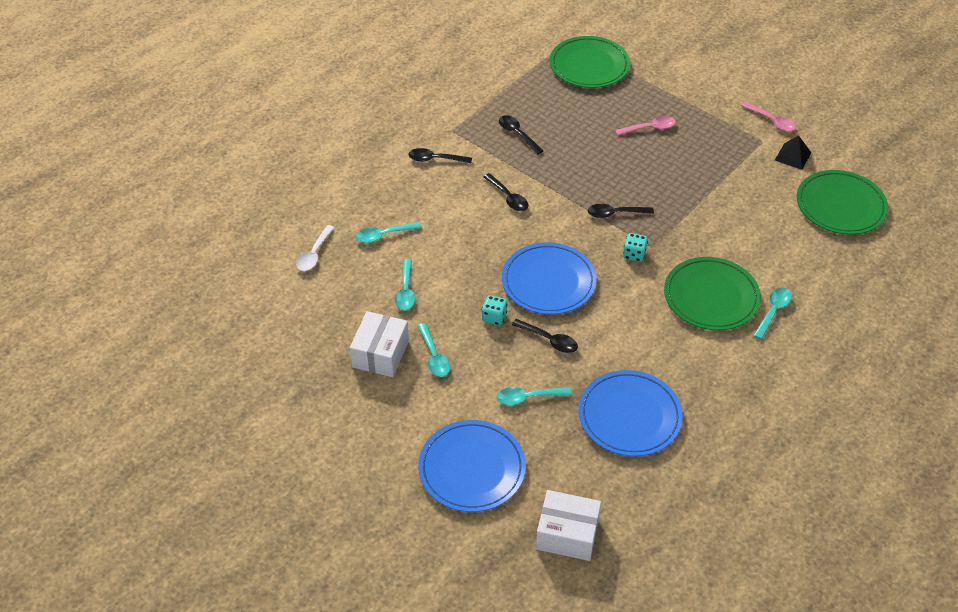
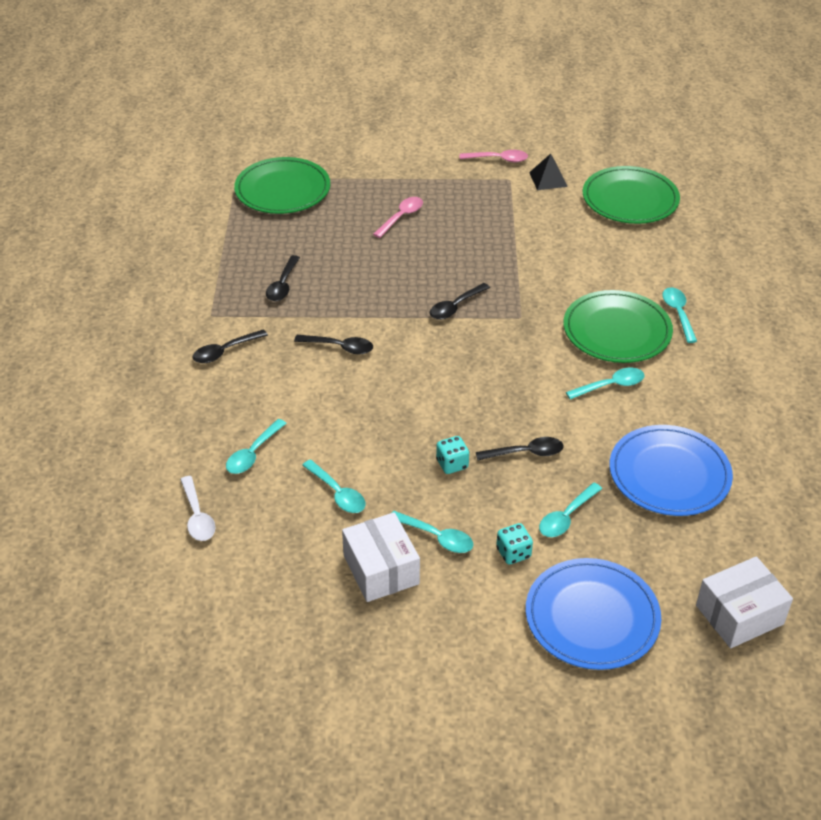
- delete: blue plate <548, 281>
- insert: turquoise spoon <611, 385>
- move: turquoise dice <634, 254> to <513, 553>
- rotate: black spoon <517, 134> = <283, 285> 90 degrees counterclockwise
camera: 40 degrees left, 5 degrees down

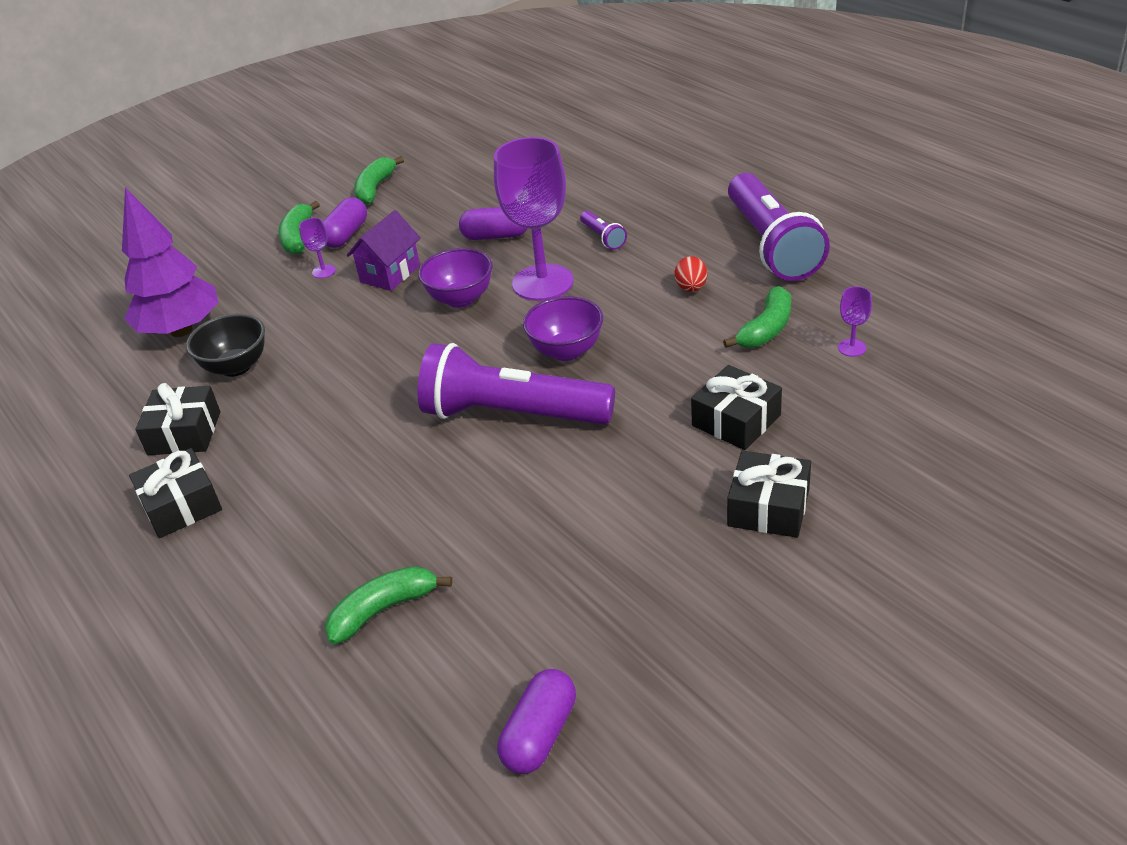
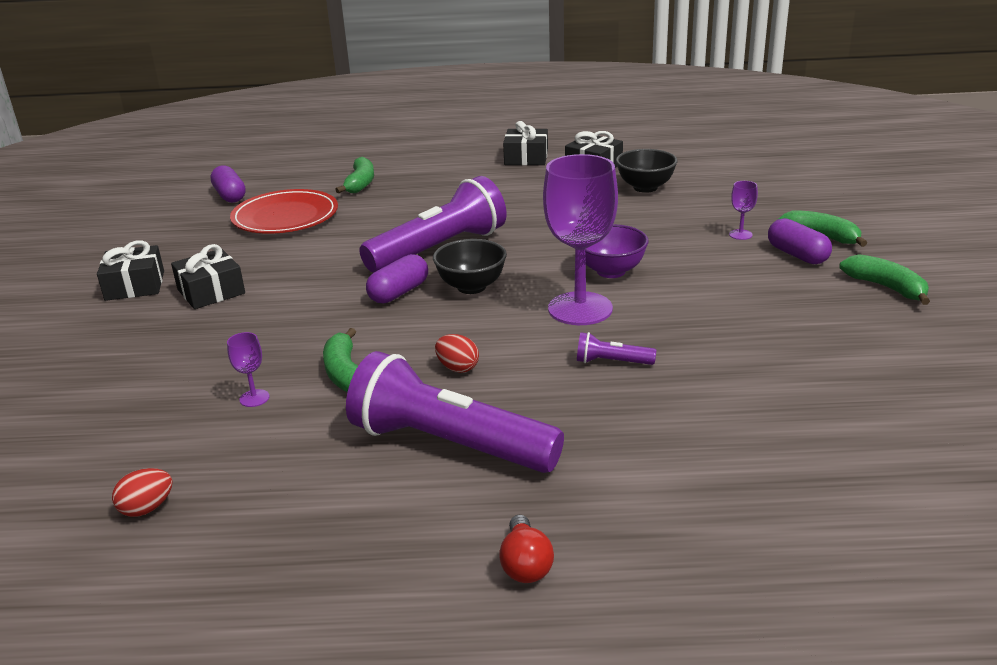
- delete: purple tree <181, 330>
- delete: purple house <390, 274>
- insert: red egg <147, 508>
- insert: red plate <285, 217>
- insert: red light bulb <525, 564>
- move: purple capsule <496, 236> to <399, 292>
- move: black gift <736, 420> to <135, 285>
- recolor: purple bowl <566, 351> to black bowl <471, 287>
camera: 125 degrees right, 10 degrees down

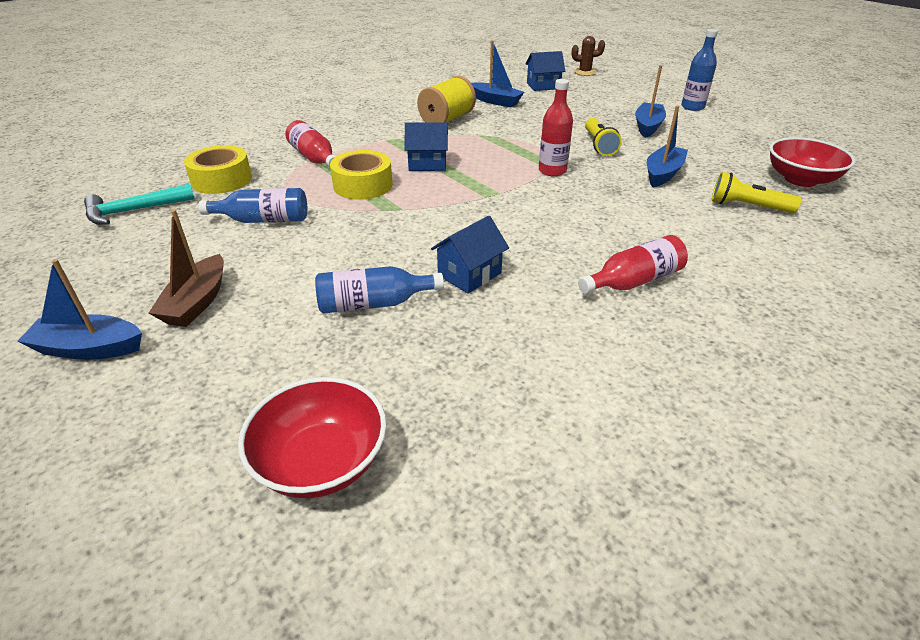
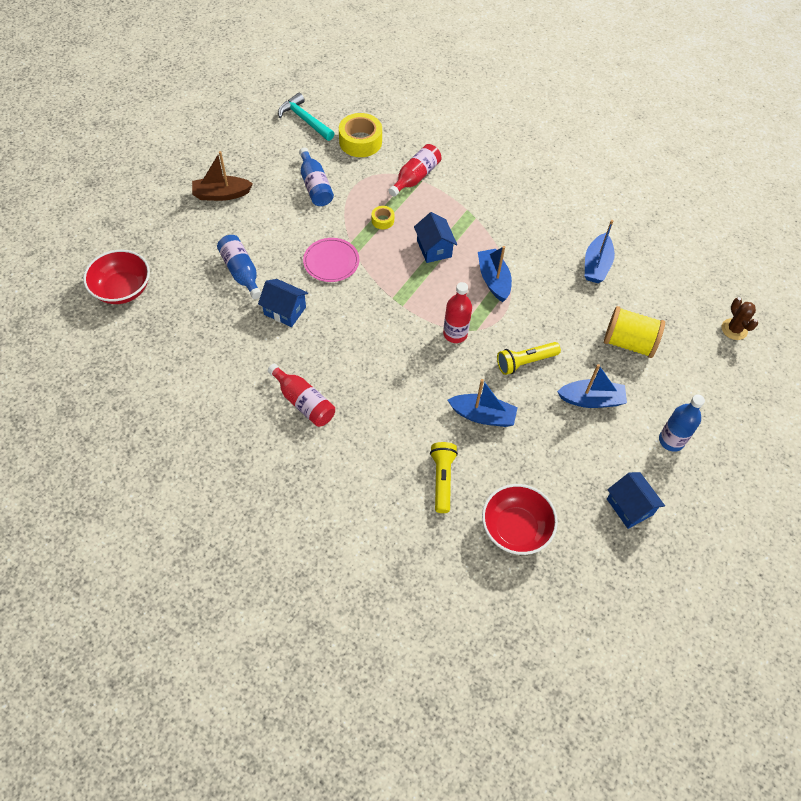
- insert: pink plate <331, 262>
- move: blue boat <89, 348> to <493, 280>
- move: yellow spool <447, 119> to <629, 343>
- move: blue house <543, 86> to <629, 507>
- resize: yellow tape <363, 185> = <382, 220> x0.50
camera: 70 degrees right, 20 degrees up

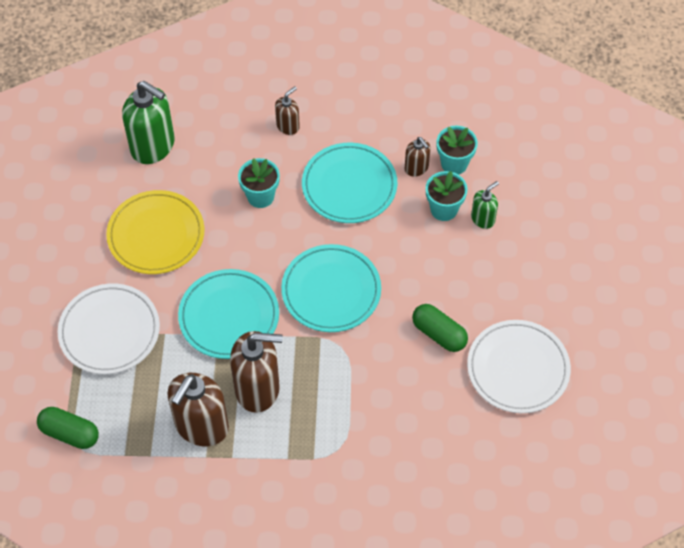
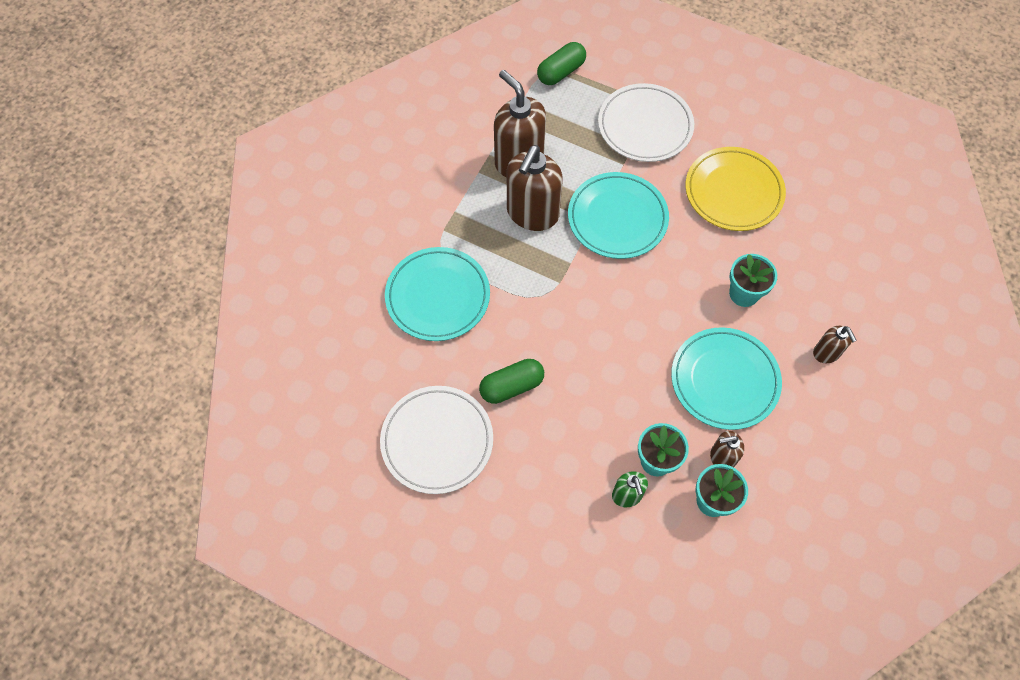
- delete: green soap dispenser <153, 146>
- move: turquoise plate <331, 291> to <438, 296>
camera: 115 degrees right, 5 degrees up

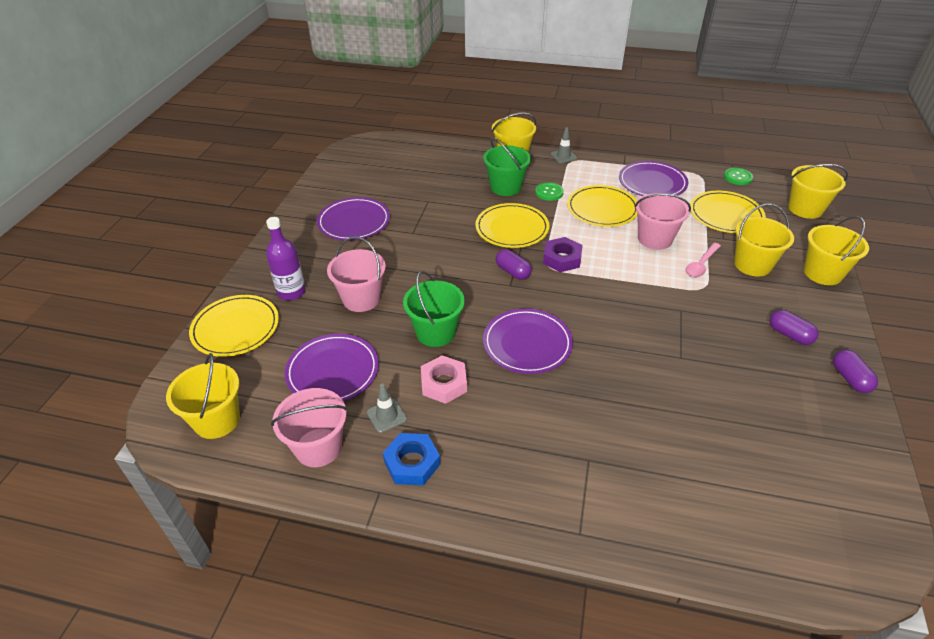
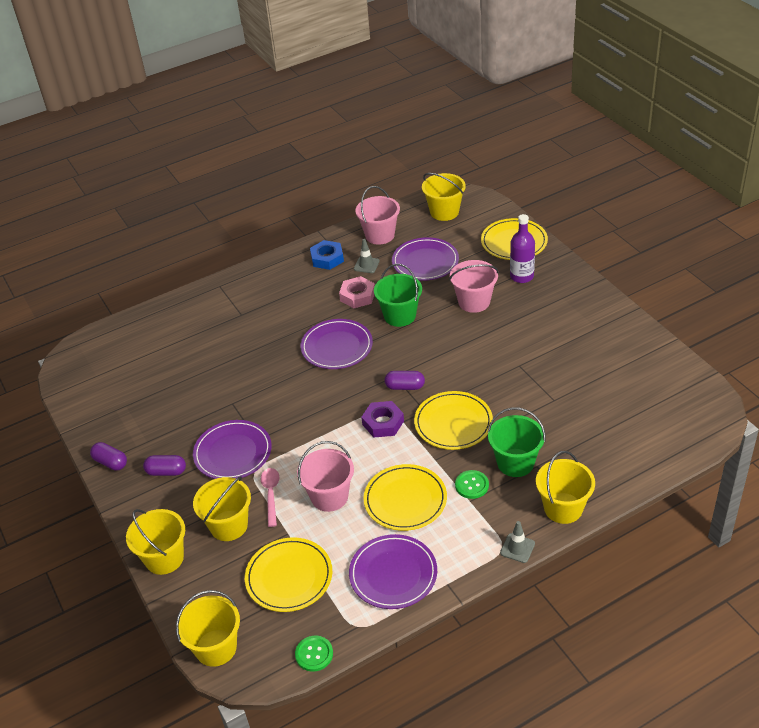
- move: purple plate <354, 222> to <233, 452>
camera: 140 degrees right, 0 degrees up

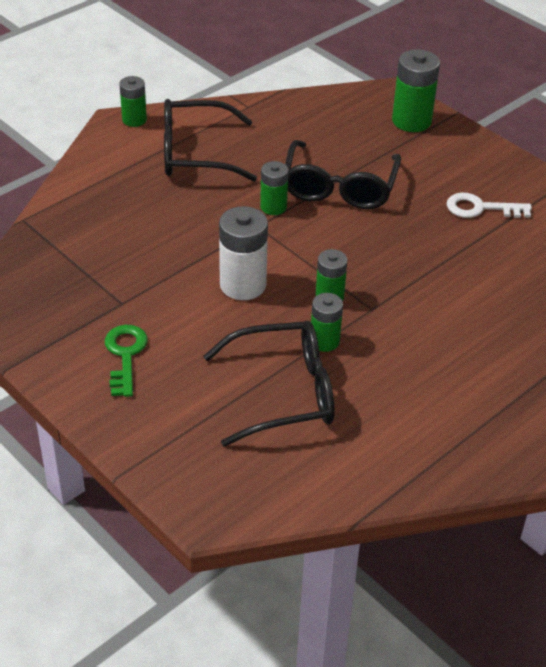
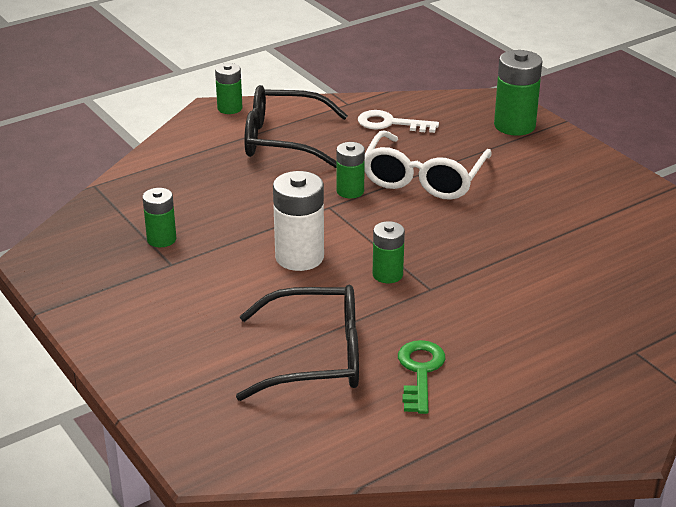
- move: green key <125, 355> to <420, 372>
- move: green battery <324, 341> to <161, 239>
- move: white key <481, 208> to <390, 123>
- recolor: black glasses <339, 187> to white glasses <423, 178>
camera: 10 degrees right, 10 degrees down

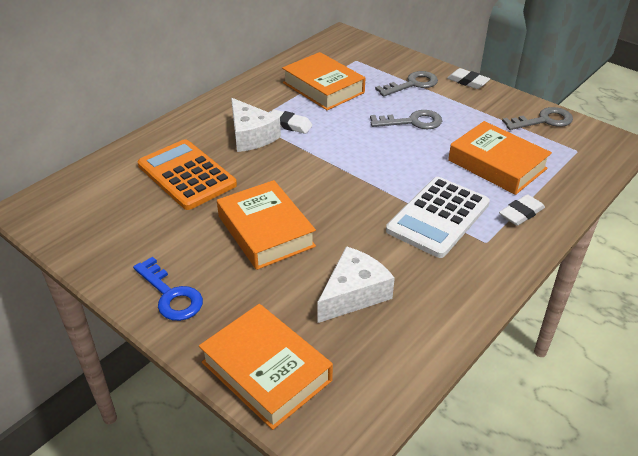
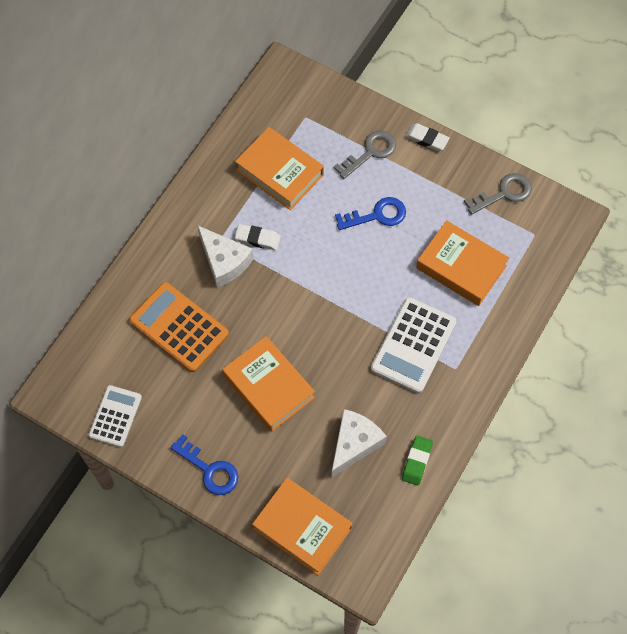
- delete: white eraser <521, 213>
- insert: white calculator <115, 416>
- insert: green eraser <416, 461>
- recolor: grey key <412, 122> to blue key <377, 215>
camera: 10 degrees left, 25 degrees up

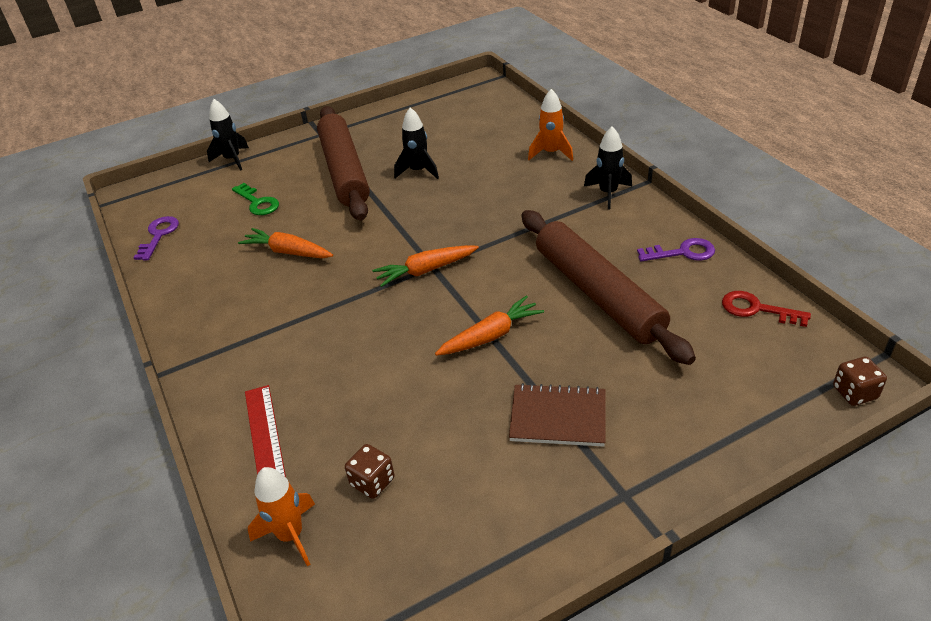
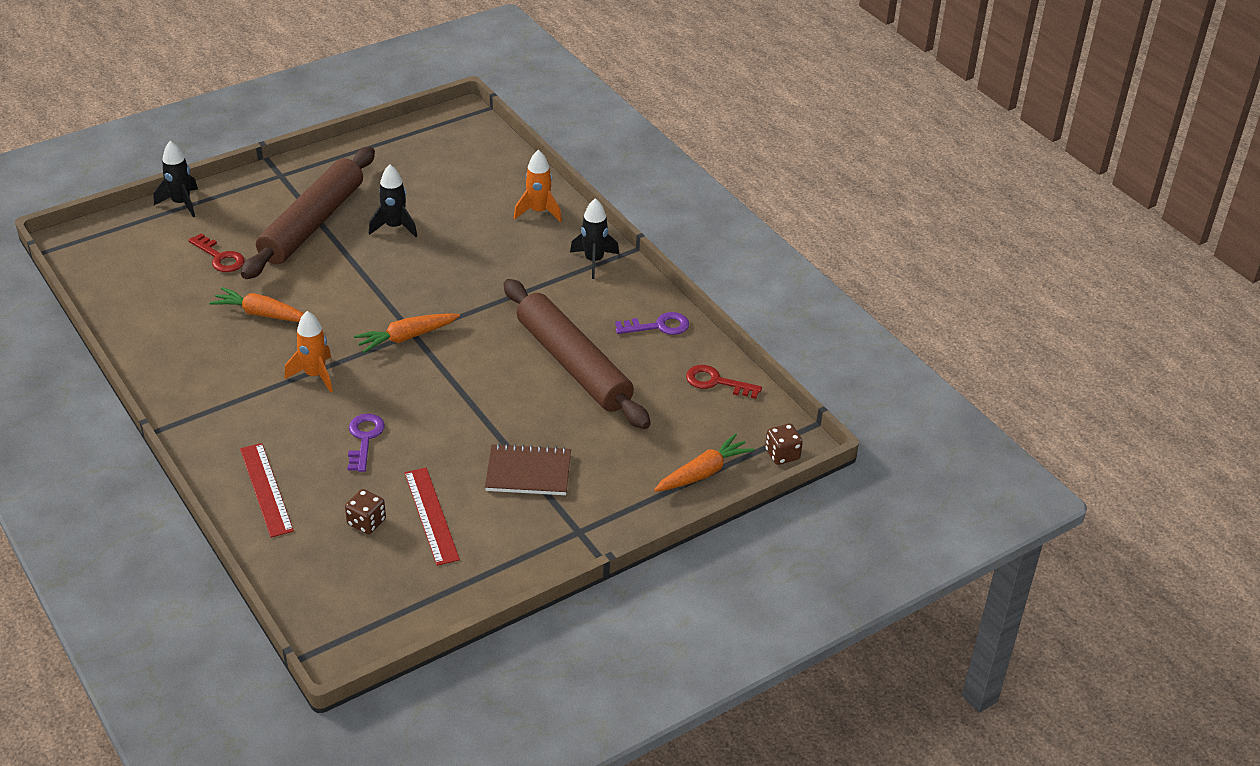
- insert: red ruler <431, 515>
- move: purple key <158, 235> to <364, 439>
- move: orange rocket <291, 535> to <315, 375>
- move: orange carrot <490, 336> to <703, 473>
- recolor: green key <258, 202> to red key <220, 257>
- rotate: brown rolling pin <344, 171> = <312, 223> 45 degrees clockwise
camera: 10 degrees left, 0 degrees up

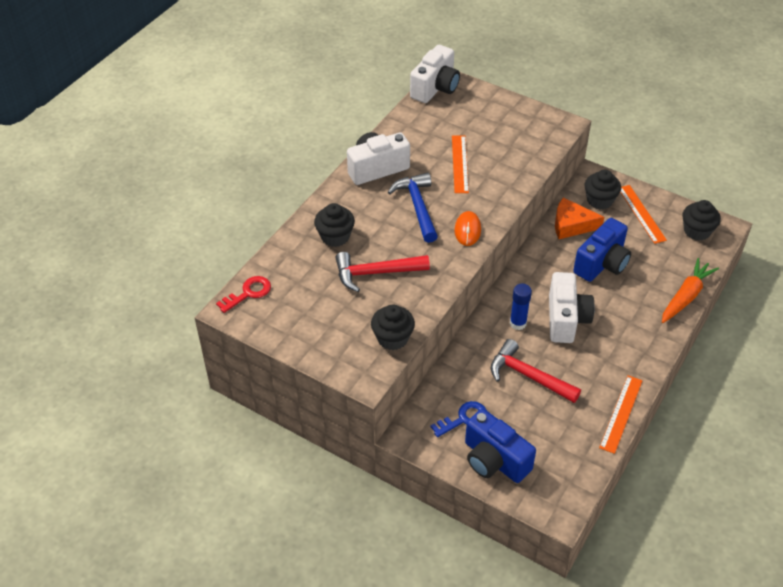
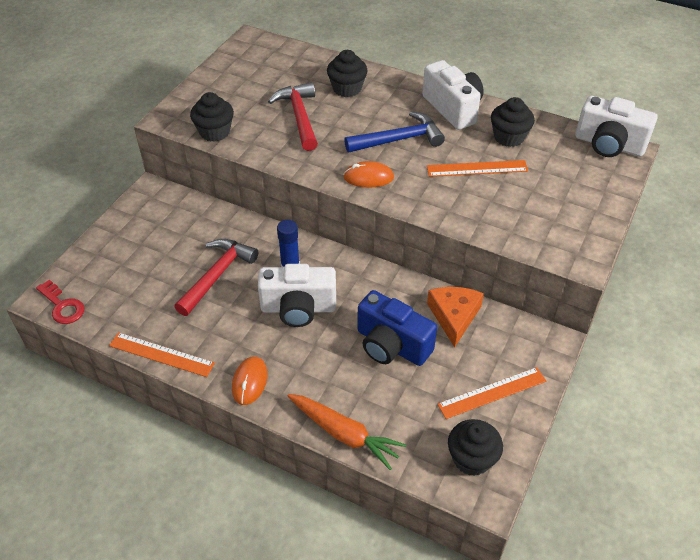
- delete: blue key <464, 419>
- delete: blue camera <494, 460>
- insert: orange mouse <249, 382>
- move: red key <248, 293> to <62, 306>
- move: black cupcake <599, 200> to <509, 137>
camera: 85 degrees right, 0 degrees up

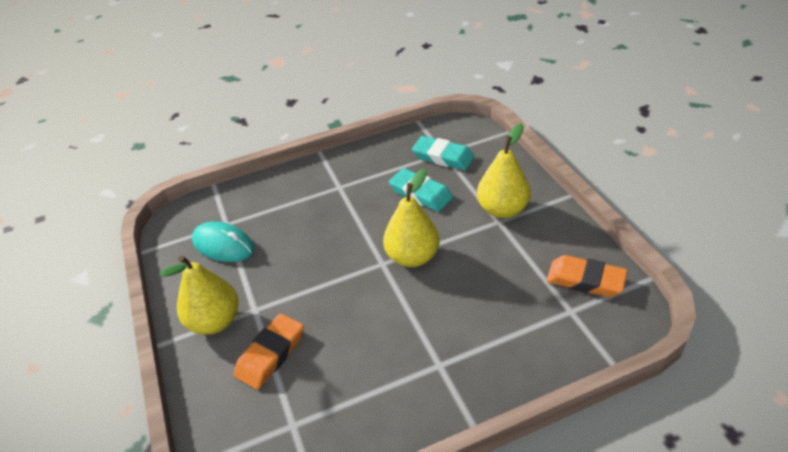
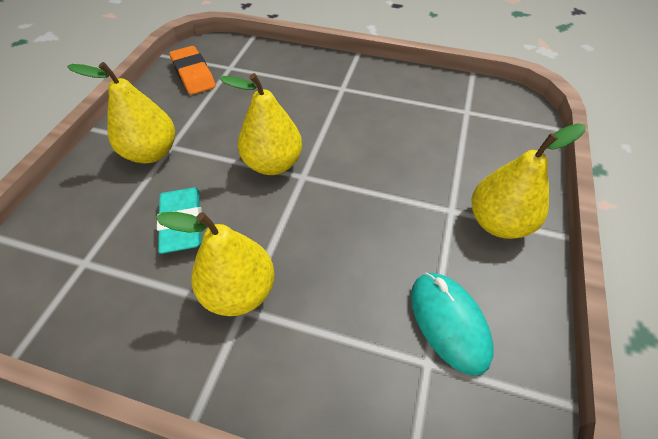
- delete: orange eraser <271, 354>
- delete: turquoise eraser <443, 157>
- insert: yellow pear <239, 291>
camera: 145 degrees left, 10 degrees up

